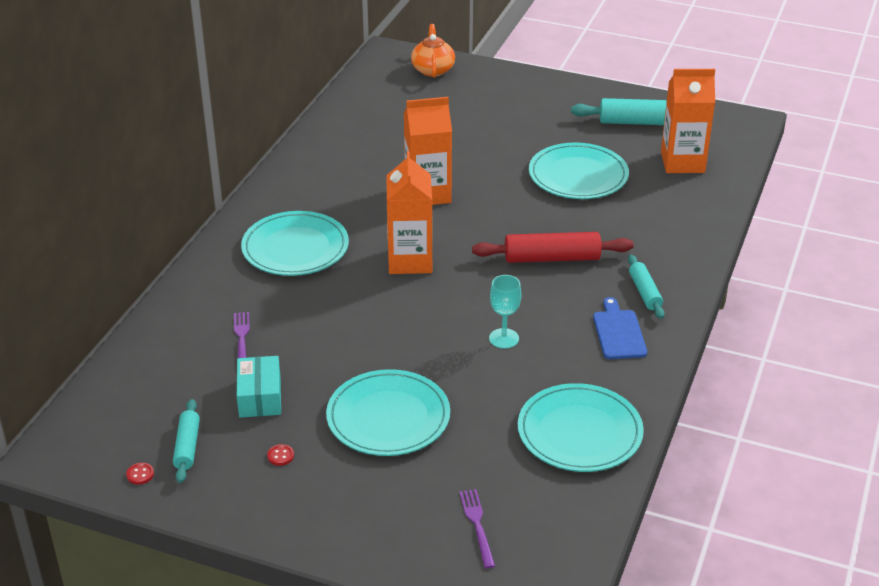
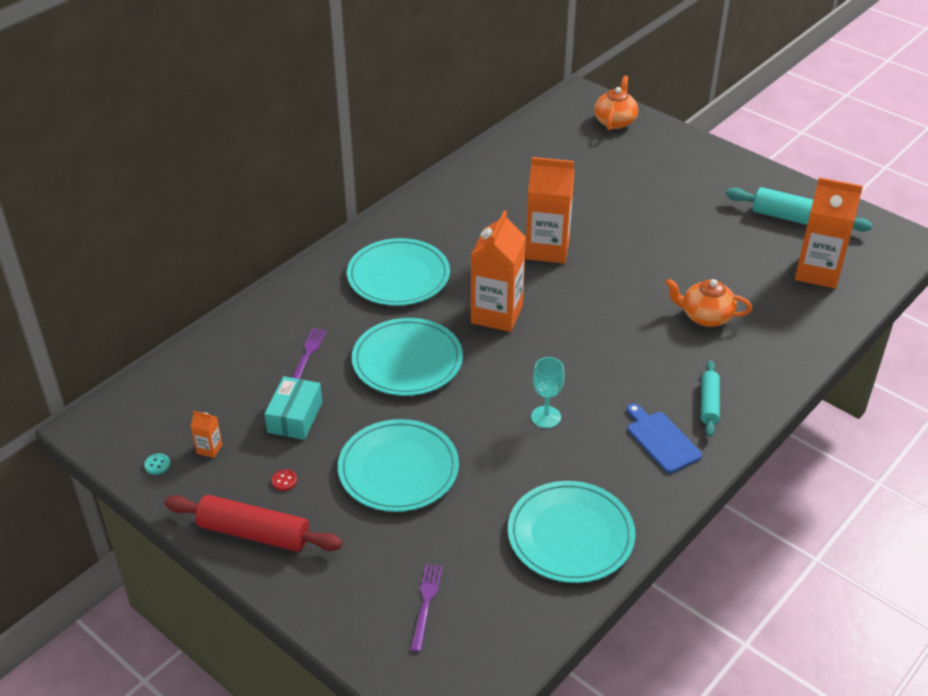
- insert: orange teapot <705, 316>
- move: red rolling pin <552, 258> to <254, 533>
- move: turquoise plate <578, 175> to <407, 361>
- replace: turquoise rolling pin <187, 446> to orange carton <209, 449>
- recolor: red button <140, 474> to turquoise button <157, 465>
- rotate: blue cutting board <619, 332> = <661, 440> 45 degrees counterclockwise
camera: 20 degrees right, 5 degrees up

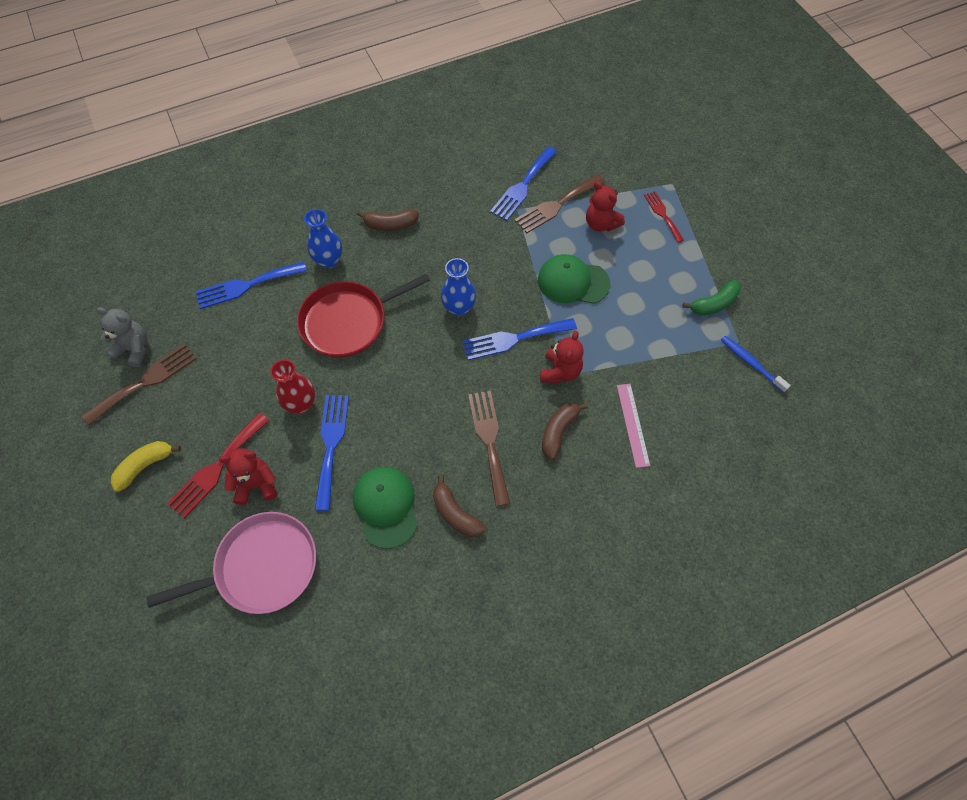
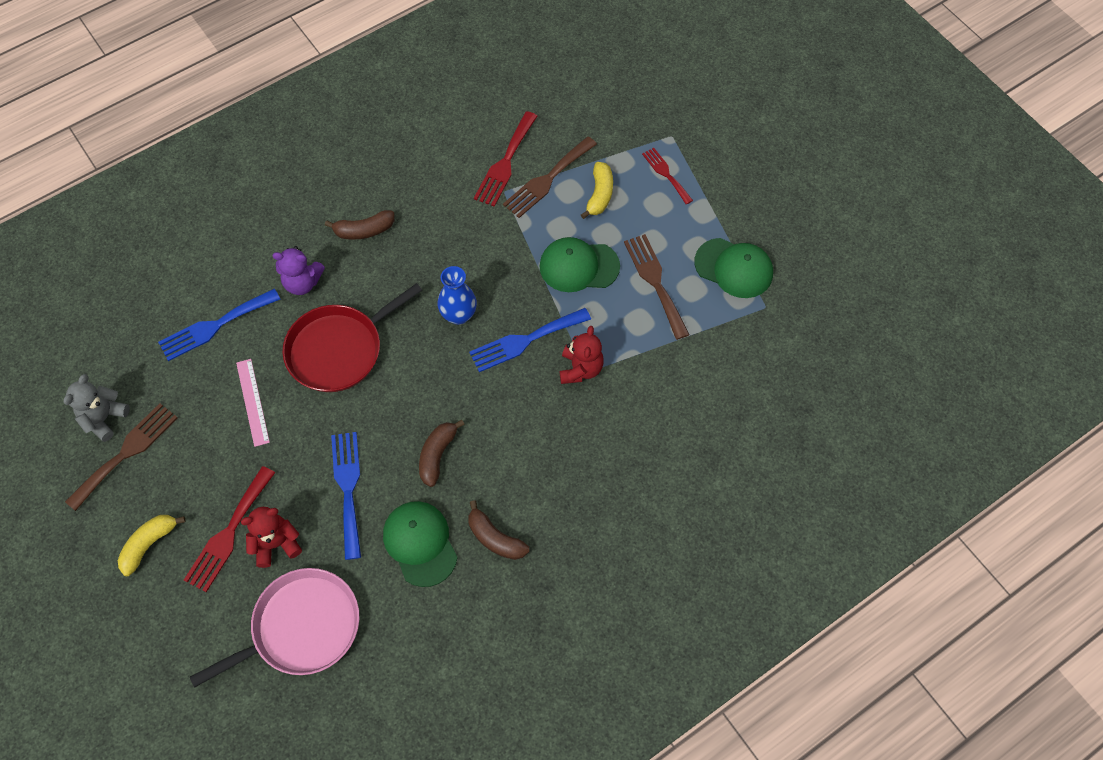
- delete: red vase <301, 404>
- delete: blue toothbrush <751, 363>
- move: brown fork <489, 442> to <656, 282>
- move: brown banana <558, 431> to <437, 455>
- move: pink ruler <632, 424> to <252, 402>
- replace: blue vase <329, 260> to purple teddy bear <302, 283>
- replace: red teddy bear <601, 224> to yellow banana <599, 195>
- replace: green banana <713, 304> to green cap <734, 268>
- recolor: blue fork <523, 185> to red fork <505, 162>
- rotate: grey teddy bear <134, 349> = <104, 418> 75 degrees counterclockwise
camera: 10 degrees left, 0 degrees up

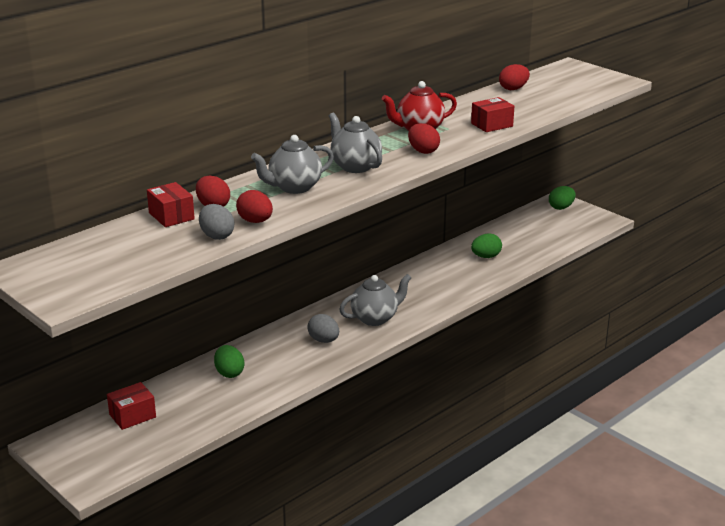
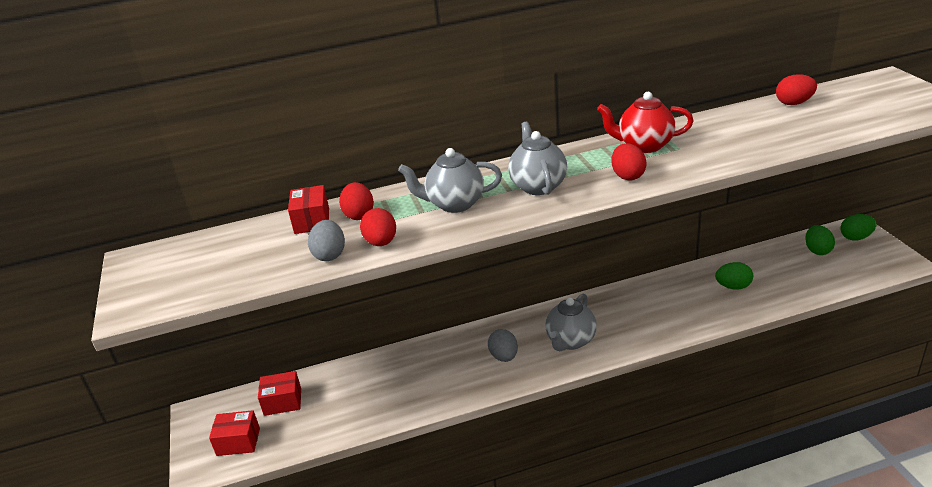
- move: green egg <229, 373> to <817, 250>
- move: red box <491, 125> to <238, 442>
- rotate: grey teapot <375, 318> = <570, 341> 120 degrees clockwise
camera: 30 degrees right, 5 degrees up

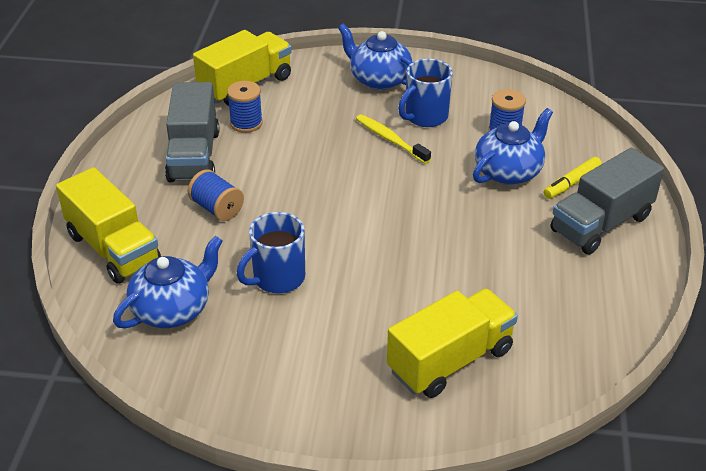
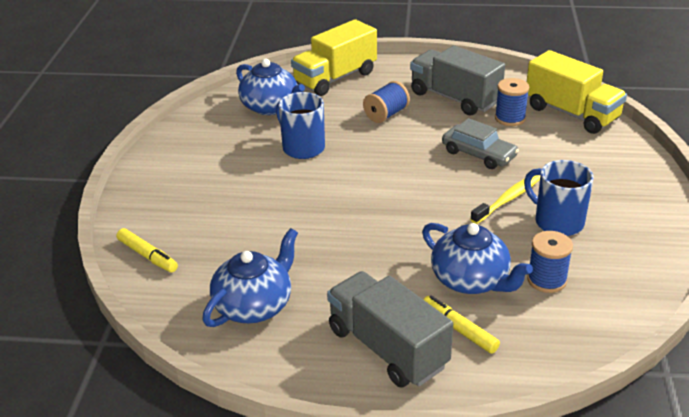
- delete: yellow truck <450, 360>
- insert: yellow marker <147, 256>
- insert: grey car <478, 154>
- move: blue teapot <379, 79> to <254, 305>
- rotate: grey truck <194, 156> = <454, 98> 45 degrees clockwise
camera: 90 degrees right, 5 degrees down

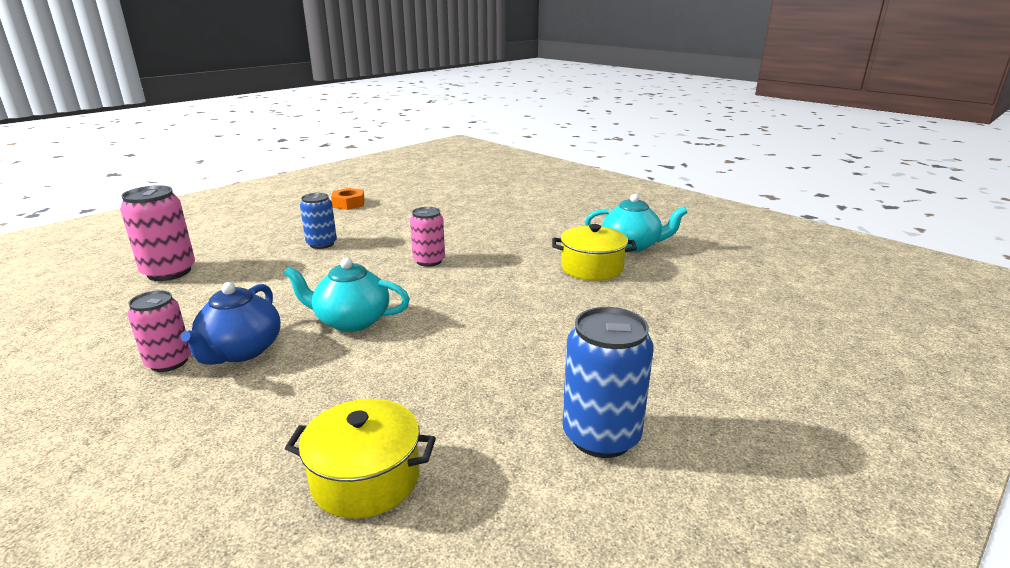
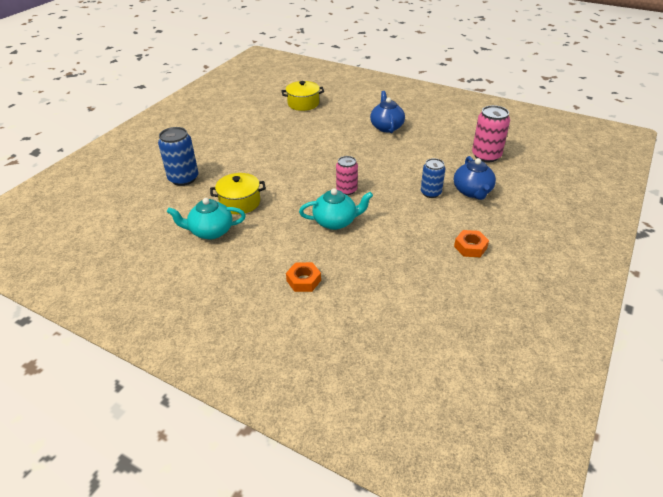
- delete: pink can <169, 362>
- insert: orange nut <303, 280>
- insert: blue teapot <472, 192>
- move: turquoise teapot <351, 321> to <336, 221>
- move: blue can <601, 436> to <183, 178>
camera: 165 degrees right, 15 degrees up

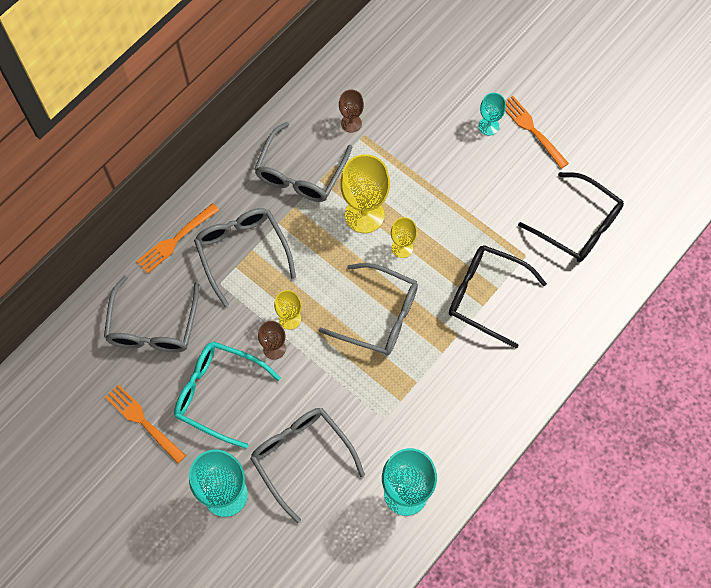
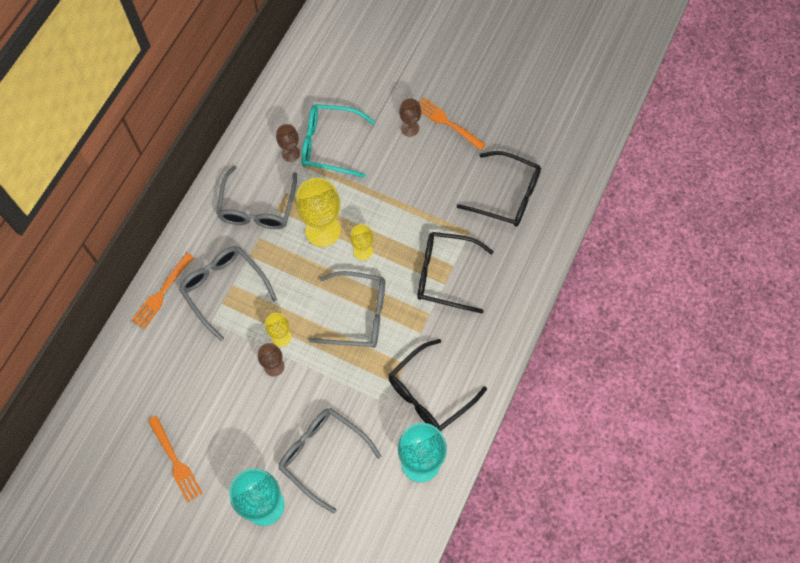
- delete: grey glasses <153, 326>
- insert: black glasses <429, 393>
- move: turquoise glasses <218, 393> to <329, 144>
- recolor: turquoise goblet <488, 126> to brown goblet <410, 128>
- rotate: orange fork <144, 422> = <175, 461> 150 degrees counterclockwise
camera: 15 degrees left, 0 degrees up

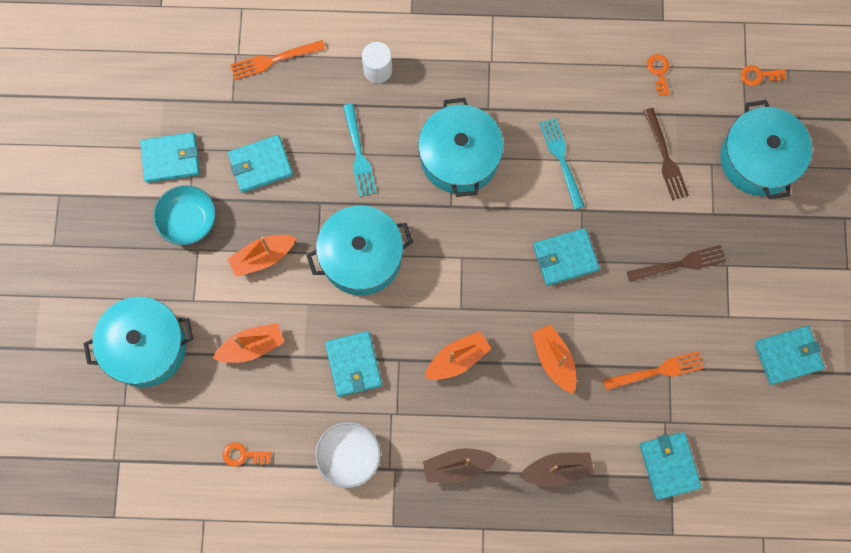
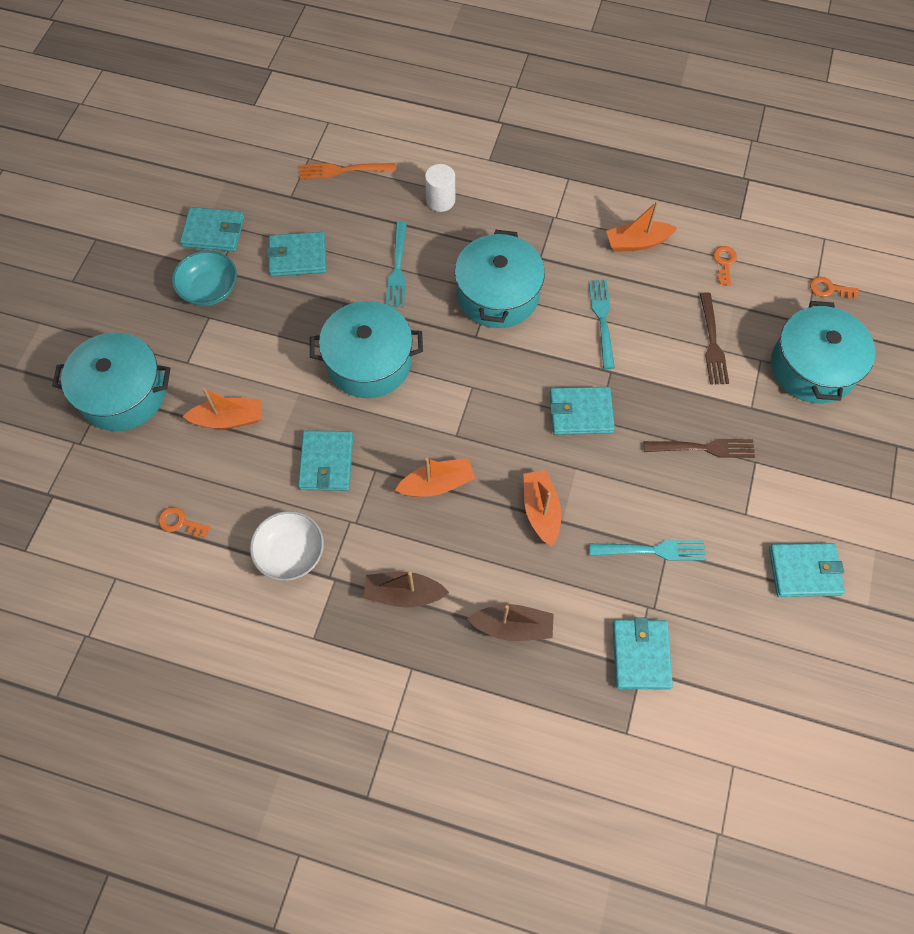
- move: orange boat <262, 257> to <637, 242>
- recolor: orange fork <657, 371> to turquoise fork <651, 550>
camera: 15 degrees right, 10 degrees down

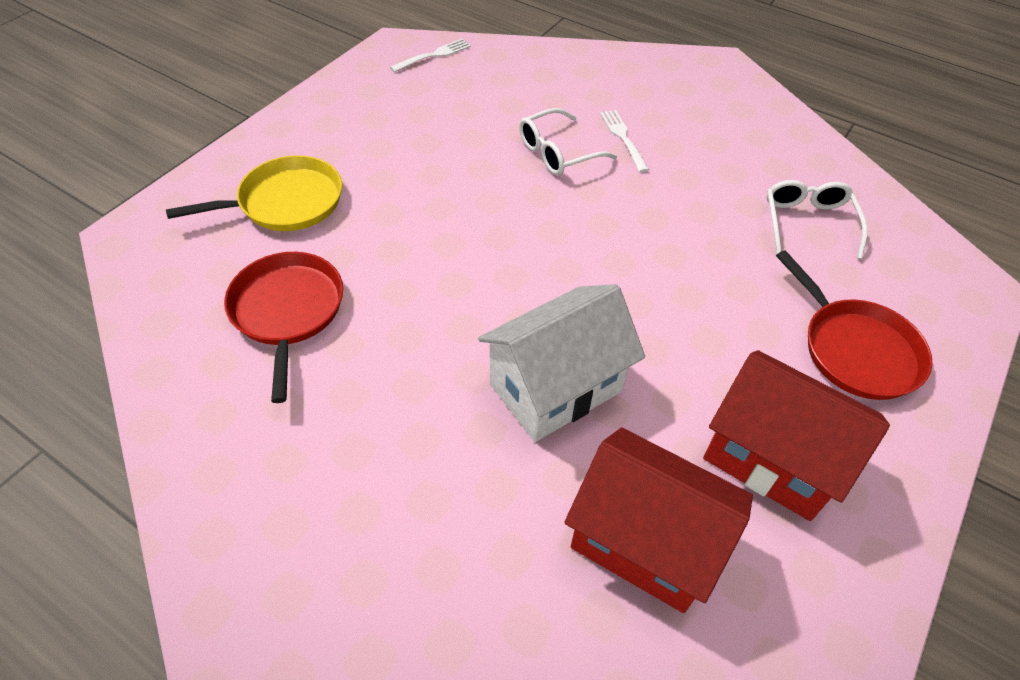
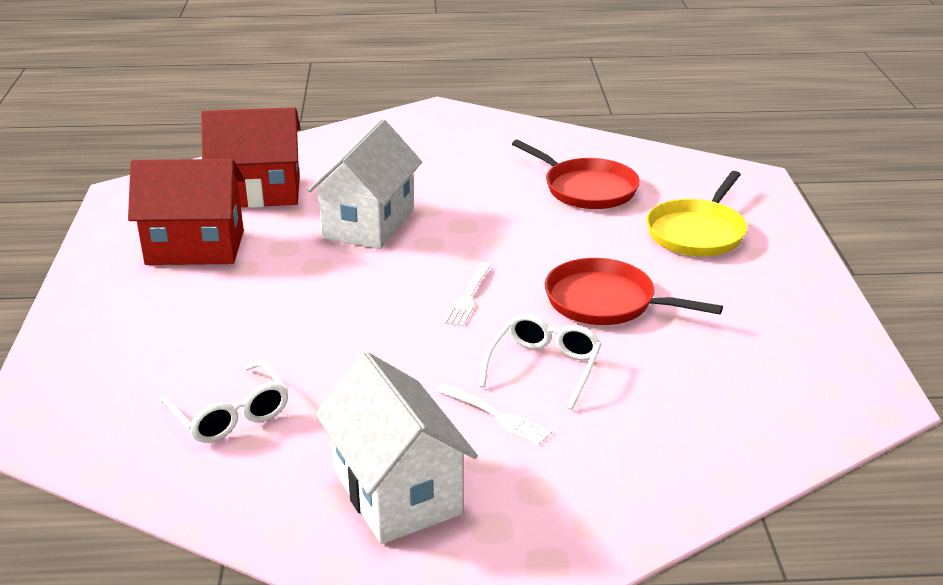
- insert: white house <397, 492>
- move: white fork <433, 55> to <468, 296>
- move: red pan <856, 350> to <605, 301>
camera: 145 degrees right, 20 degrees down

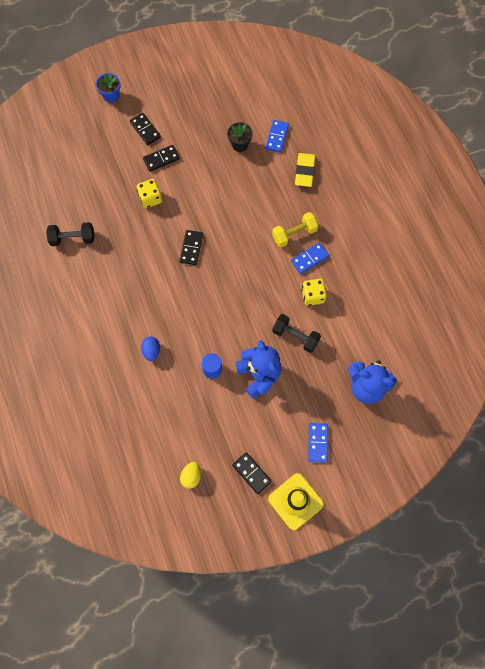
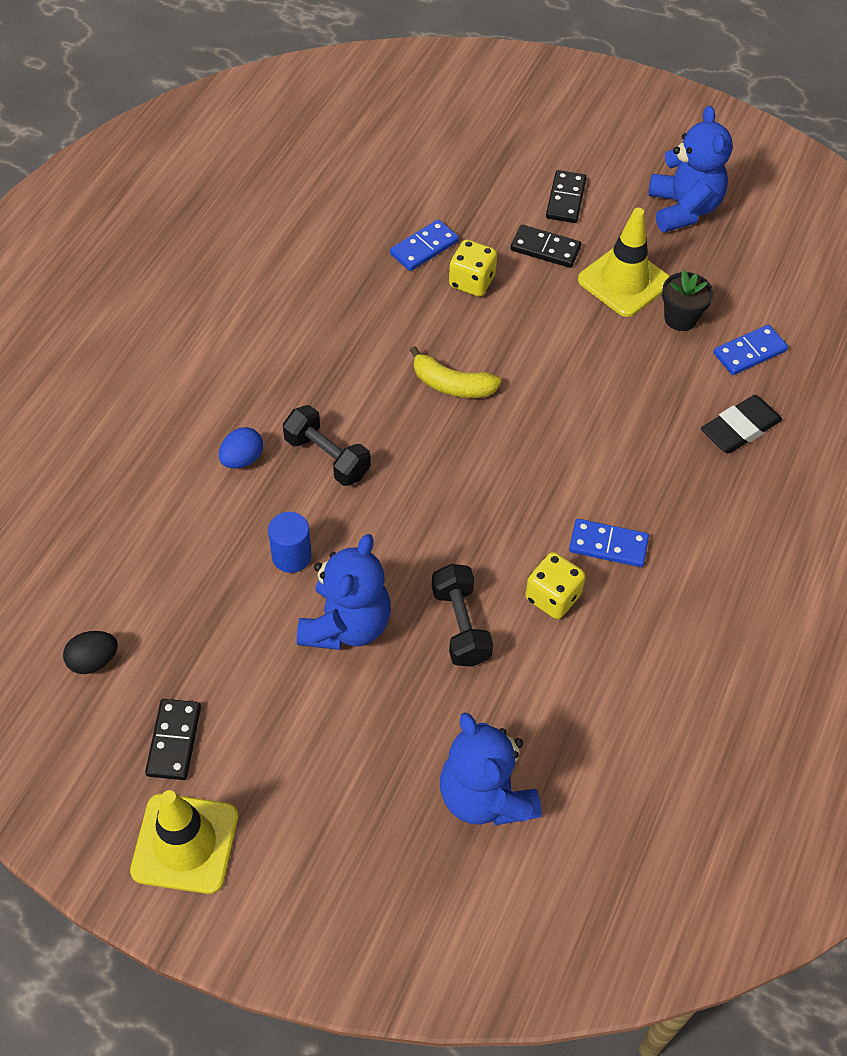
- delete: blue flower pot <111, 96>
- delete: yellow dumbbell <294, 234>
- insert: yellow traffic cone <624, 281>
- insert: blue teddy bear <683, 209>
- move: black dumbbell <73, 238> to <327, 457>
- move: blue domino <318, 443> to <424, 248>
- replace: black domino <191, 248> to yellow banana <452, 385>
- recolor: yellow egg <191, 476> to black egg <93, 661>
- recolor: yellow eraser <304, 171> to black eraser <740, 428>
camera: 45 degrees right, 15 degrees down

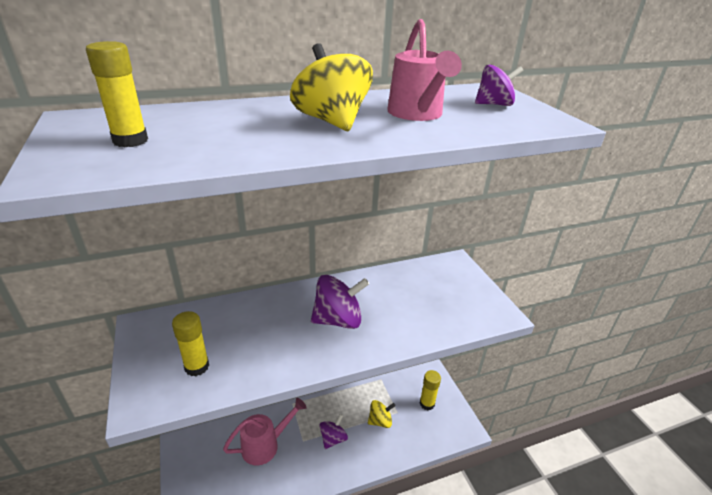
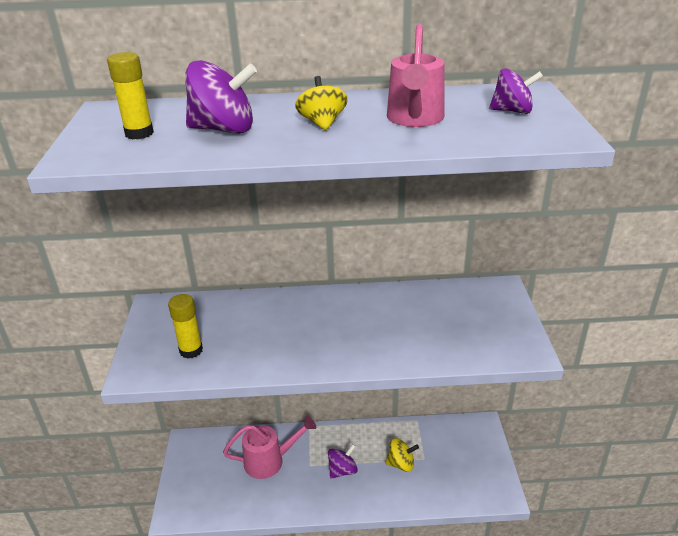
- delete: yellow glue stick <427, 403>
- move: purple spinning top <338, 320> to <224, 129>
- resize: yellow spinning top <332, 121> = <322, 123> x0.64
camera: 20 degrees right, 0 degrees up

